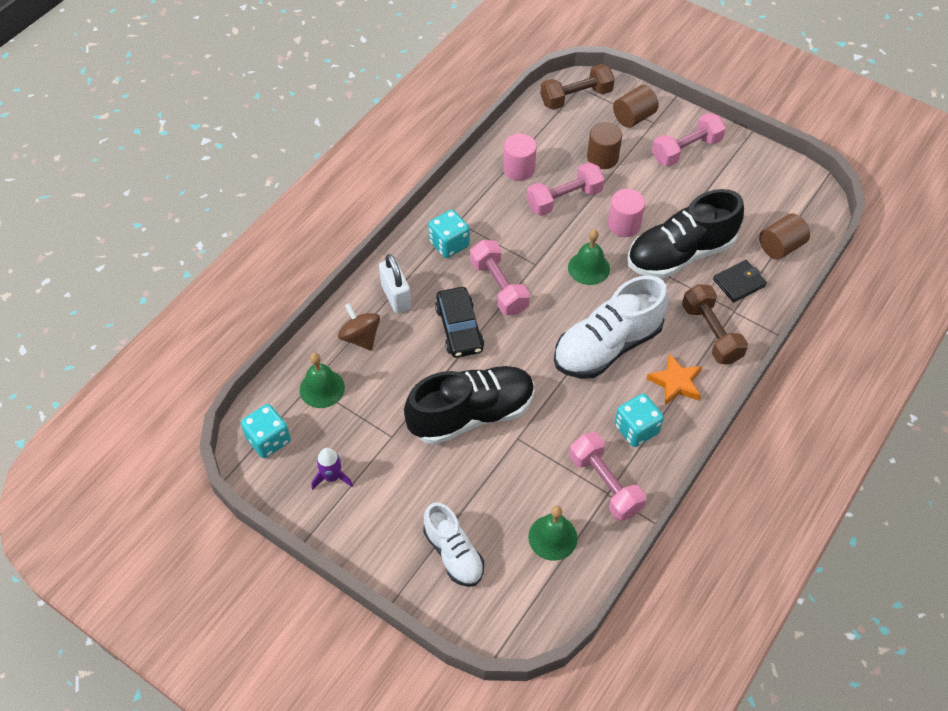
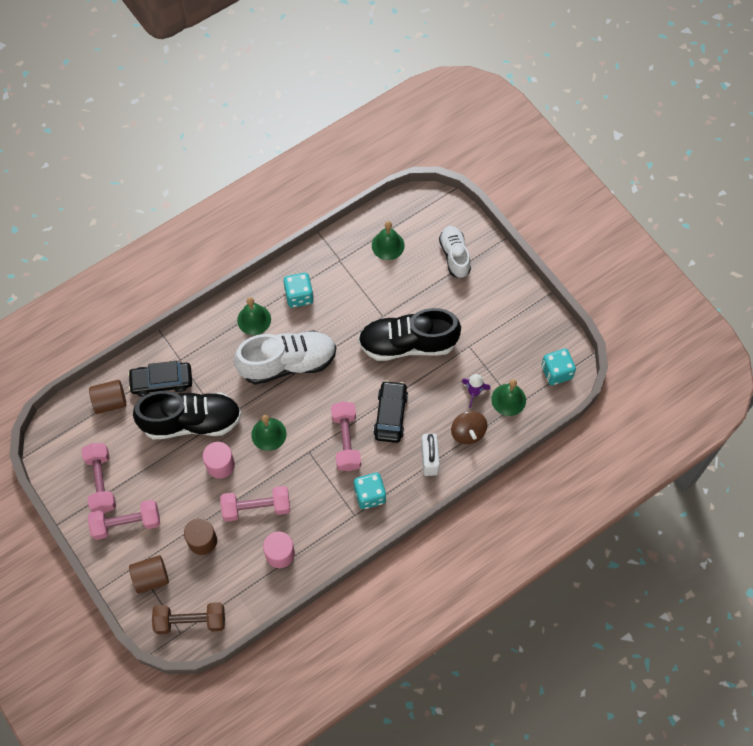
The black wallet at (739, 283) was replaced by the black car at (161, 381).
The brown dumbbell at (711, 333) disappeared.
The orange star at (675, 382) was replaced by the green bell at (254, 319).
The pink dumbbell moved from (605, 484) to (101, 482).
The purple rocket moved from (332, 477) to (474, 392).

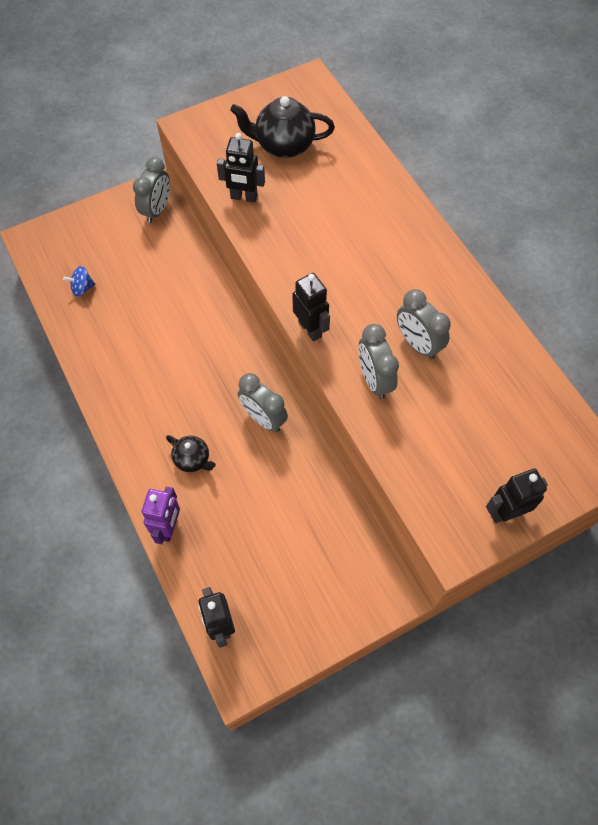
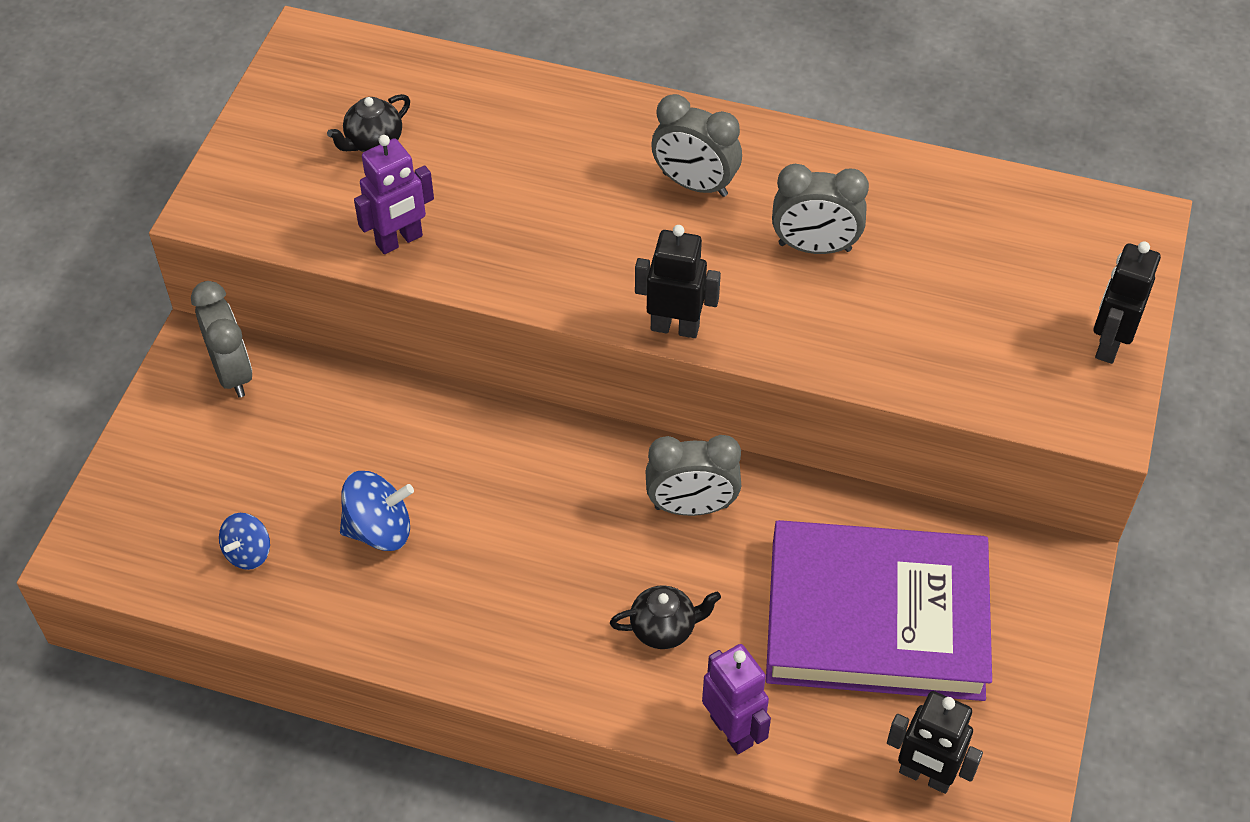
The black teapot at (283, 145) changed to 0.57 times the size.
The black robot at (244, 197) became the purple robot at (399, 240).
The grey clock moved from (374, 380) to (695, 184).
The blue spinning top at (379, 529) appeared.
The purple book at (876, 618) appeared.

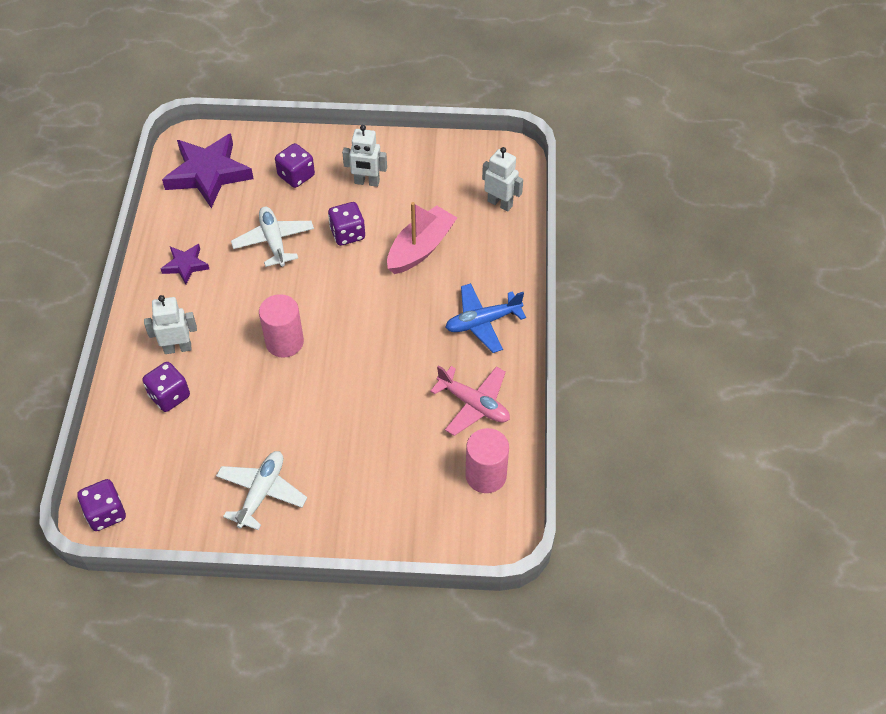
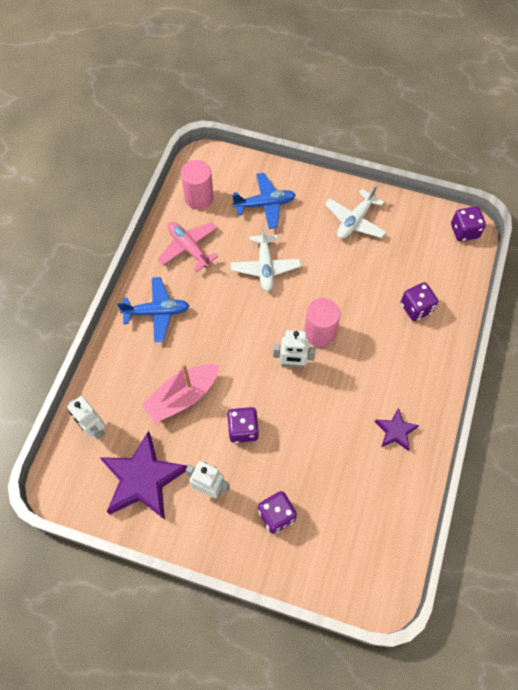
The purple star moved from (208, 174) to (143, 479).
The white plane moved from (274, 241) to (265, 267).
The white robot moved from (177, 348) to (292, 364).
The blue plane at (265, 204) appeared.

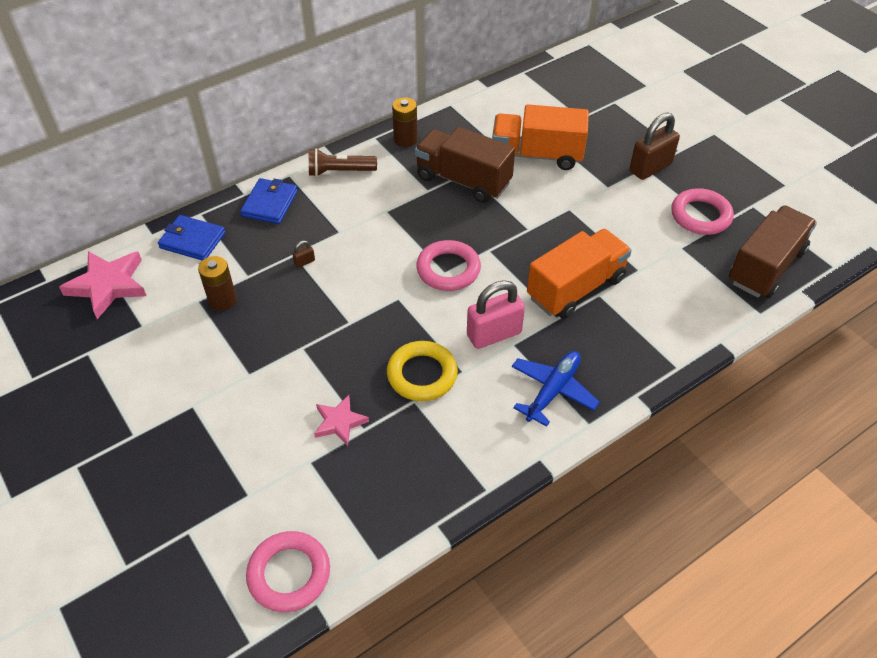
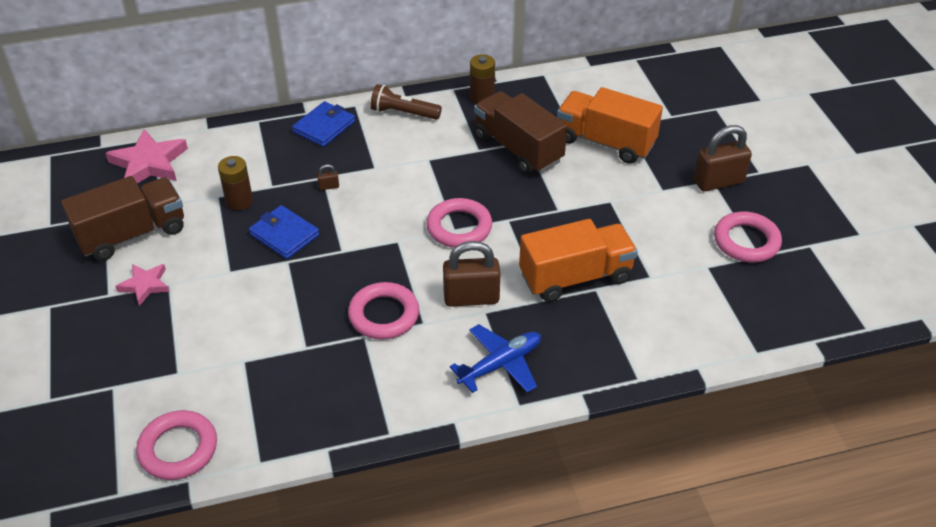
The brown truck moved from (765, 267) to (132, 234).
The blue wallet moved from (192, 240) to (284, 235).
The pink padlock at (494, 334) became the brown padlock at (471, 298).
The yellow ring at (422, 374) became the pink ring at (384, 315).
The pink star moved from (339, 422) to (145, 285).

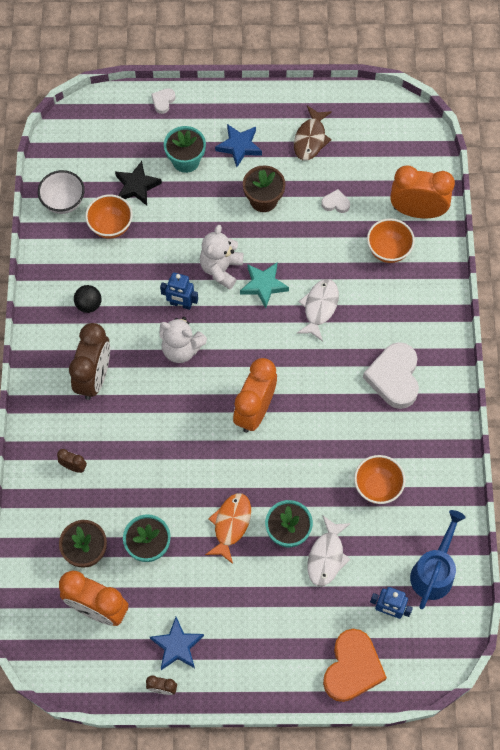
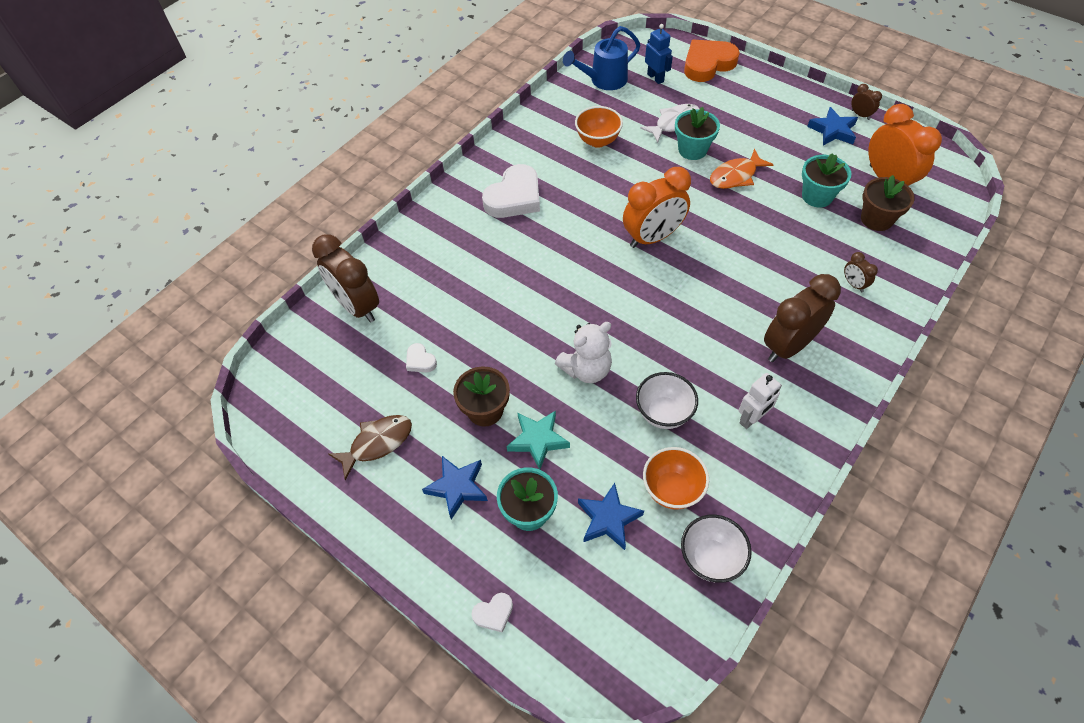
The black star at (137, 186) became the blue star at (608, 519).
The orange clock at (417, 211) became the brown clock at (357, 306).
The orange bowl at (388, 250) disappeared.
The turquoise star moved from (263, 285) to (538, 440).
The blue robot at (181, 304) disappeared.
The white fish at (319, 307) disappeared.
The black ball at (89, 304) was replaced by the white robot at (752, 418).
The white teddy bear at (181, 349) disappeared.
The white bowl at (663, 413) appeared.

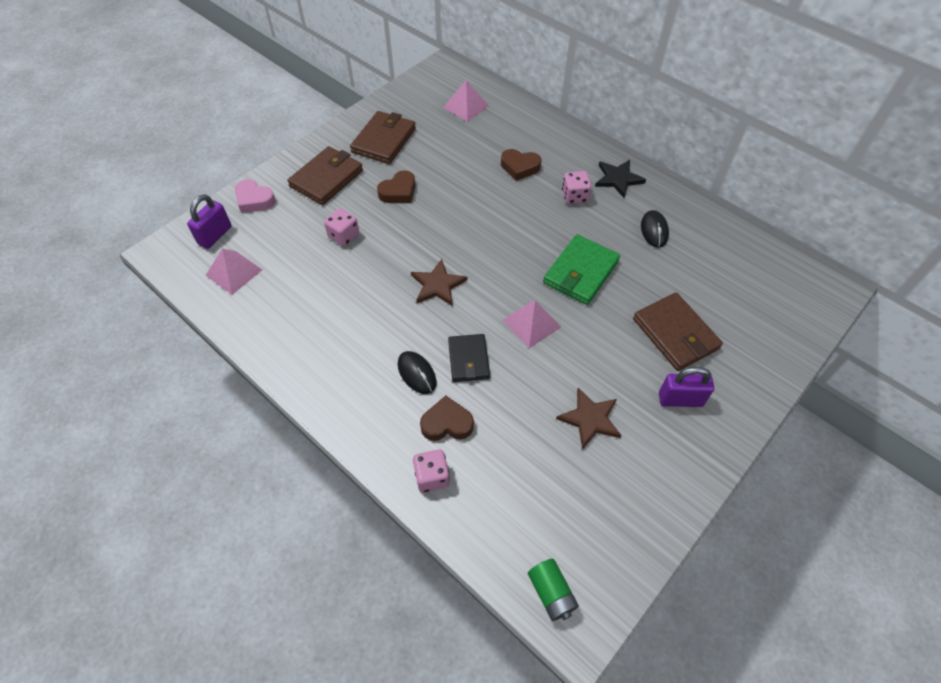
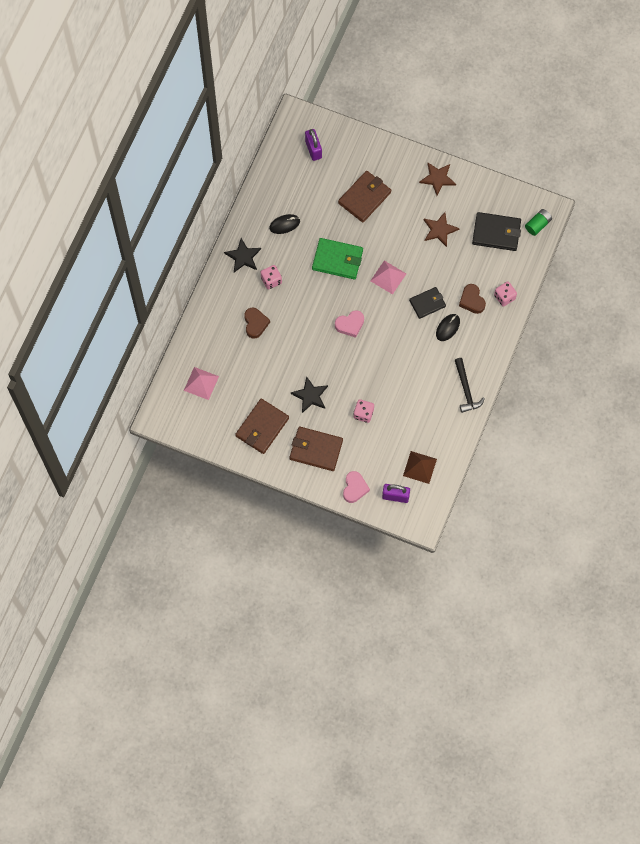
The brown wallet at (384, 140) turned 60 degrees counterclockwise.
The brown heart at (398, 192) was replaced by the black star at (310, 395).
The pink pyramid at (234, 272) became the brown pyramid at (420, 467).
The brown star moved from (437, 285) to (437, 178).
The purple padlock moved from (680, 399) to (313, 149).
The black wallet at (496, 233) appeared.
The pink heart at (350, 325) appeared.
The black hammer at (466, 389) appeared.

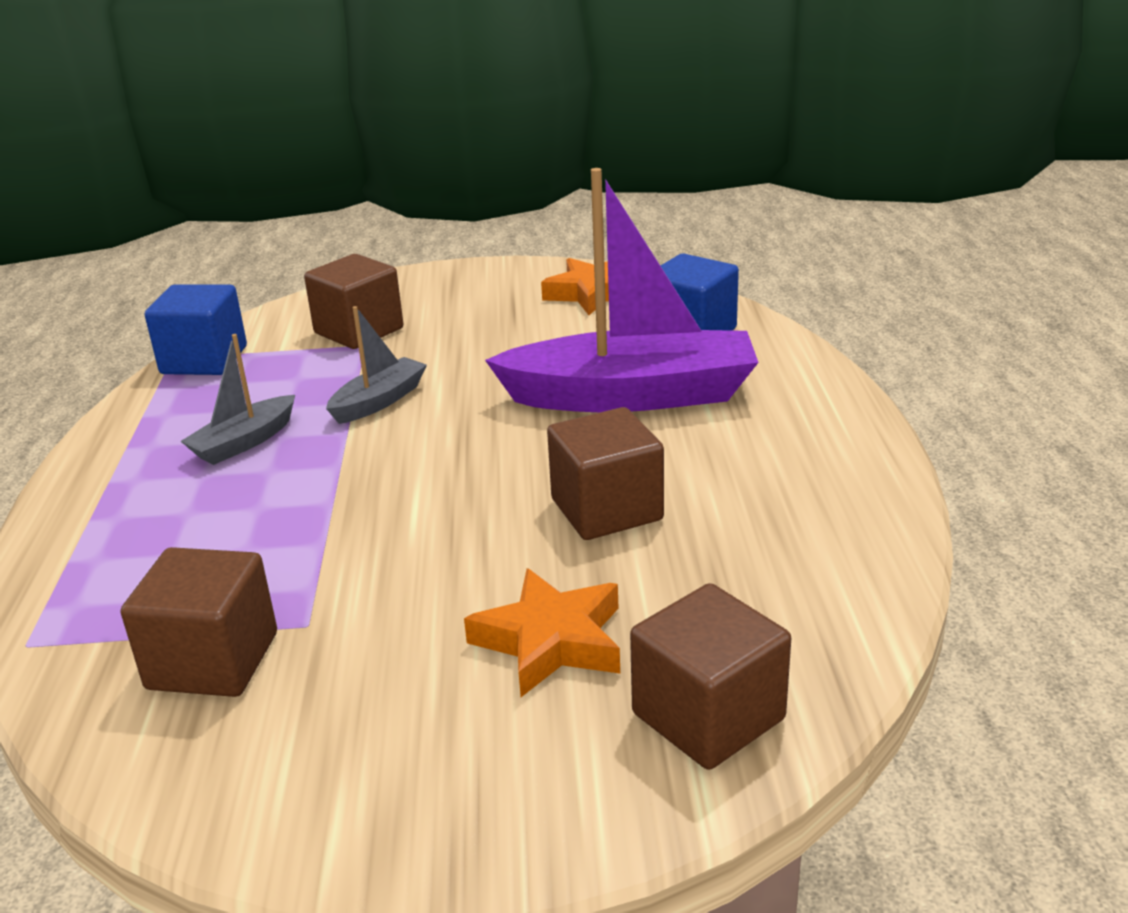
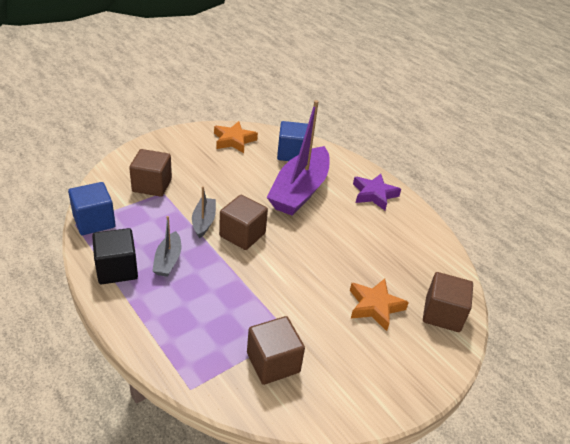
The purple boat at (632, 395) turned 150 degrees clockwise.
The brown cube moved from (606, 509) to (242, 235).
The purple star at (374, 194) appeared.
The black cube at (117, 269) appeared.

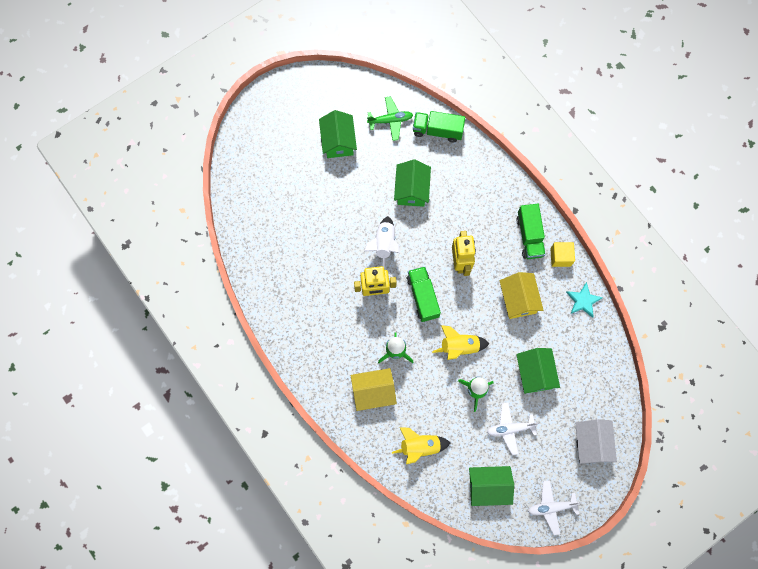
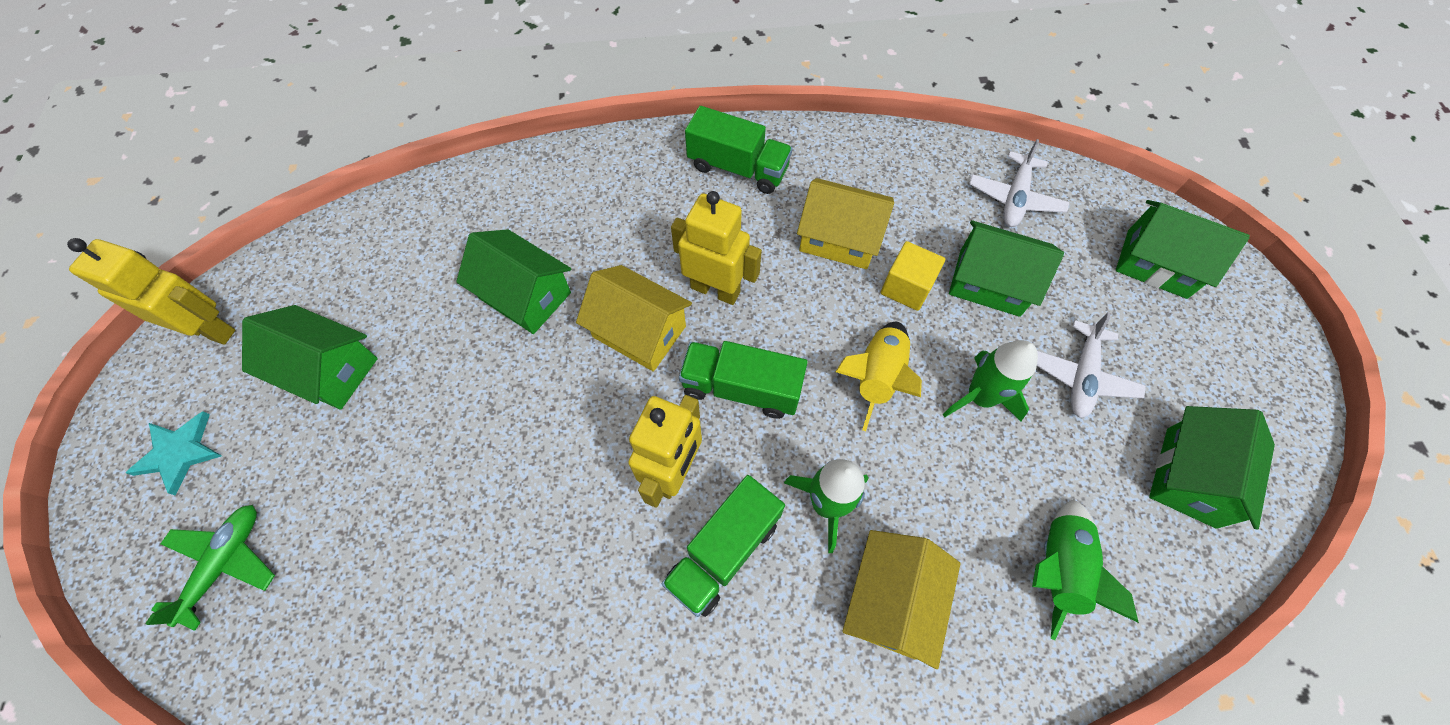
The green plane moved from (390, 120) to (224, 563).
The green truck moved from (437, 130) to (723, 552).
The white rocket at (384, 244) disappeared.
The yellow cube moved from (560, 257) to (906, 287).
The turquoise star moved from (583, 301) to (179, 452).
The white house at (591, 443) became the green house at (1156, 264).
The yellow rocket at (420, 446) became the green rocket at (1056, 567).
The white plane moved from (551, 507) to (1014, 198).
The yellow robot at (210, 330) appeared.
The yellow house at (639, 331) appeared.

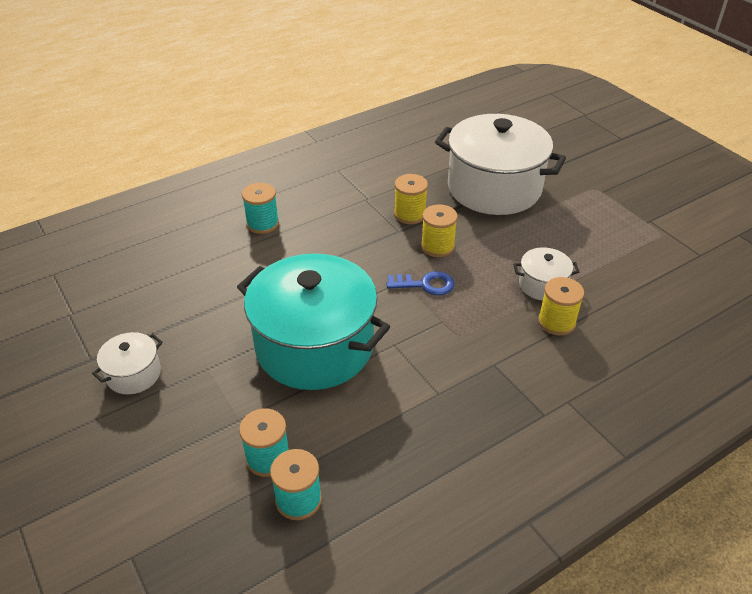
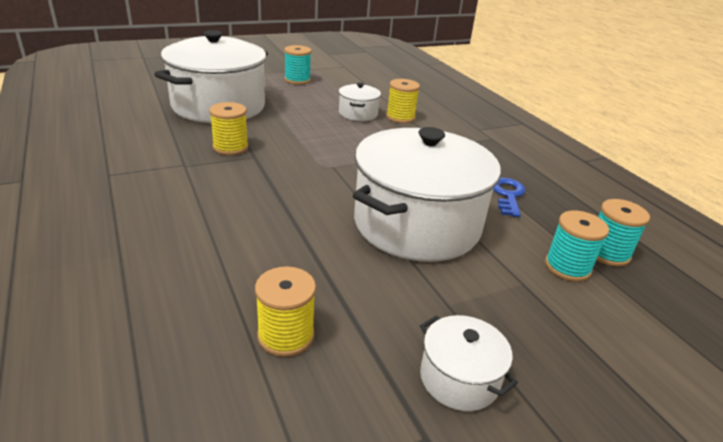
The turquoise spool moved from (262, 223) to (297, 80).
The yellow spool moved from (437, 246) to (286, 335).
The turquoise pot at (314, 346) became the white pot at (417, 224).
The blue key moved from (425, 284) to (507, 195).

